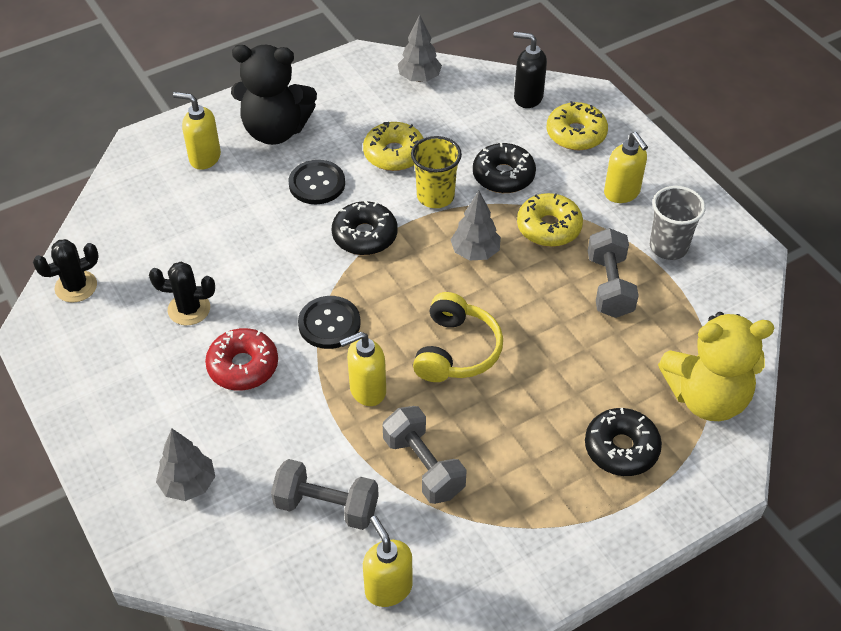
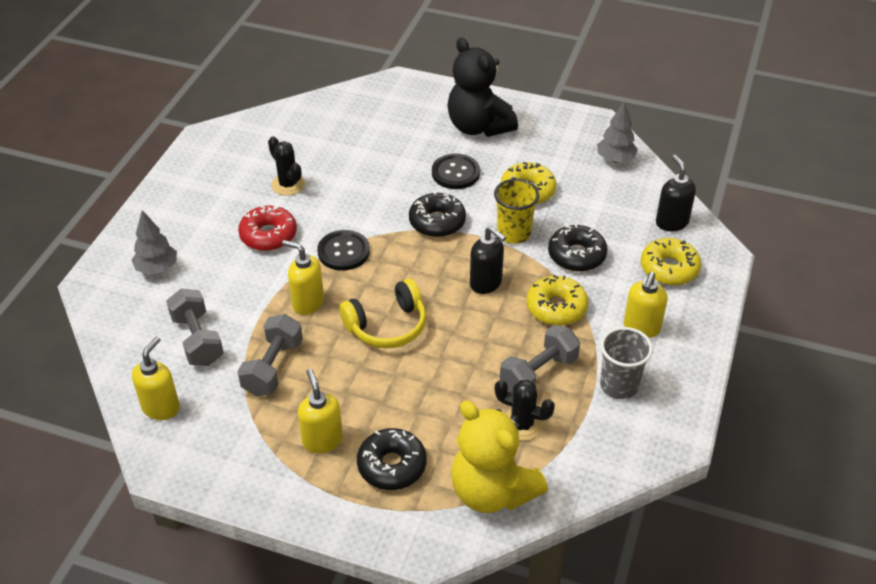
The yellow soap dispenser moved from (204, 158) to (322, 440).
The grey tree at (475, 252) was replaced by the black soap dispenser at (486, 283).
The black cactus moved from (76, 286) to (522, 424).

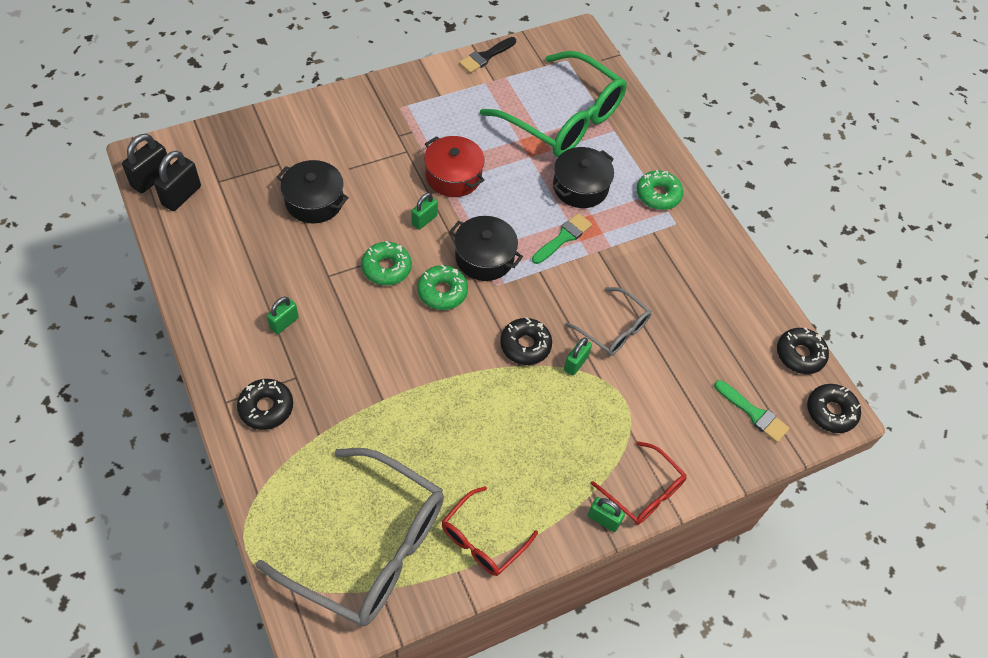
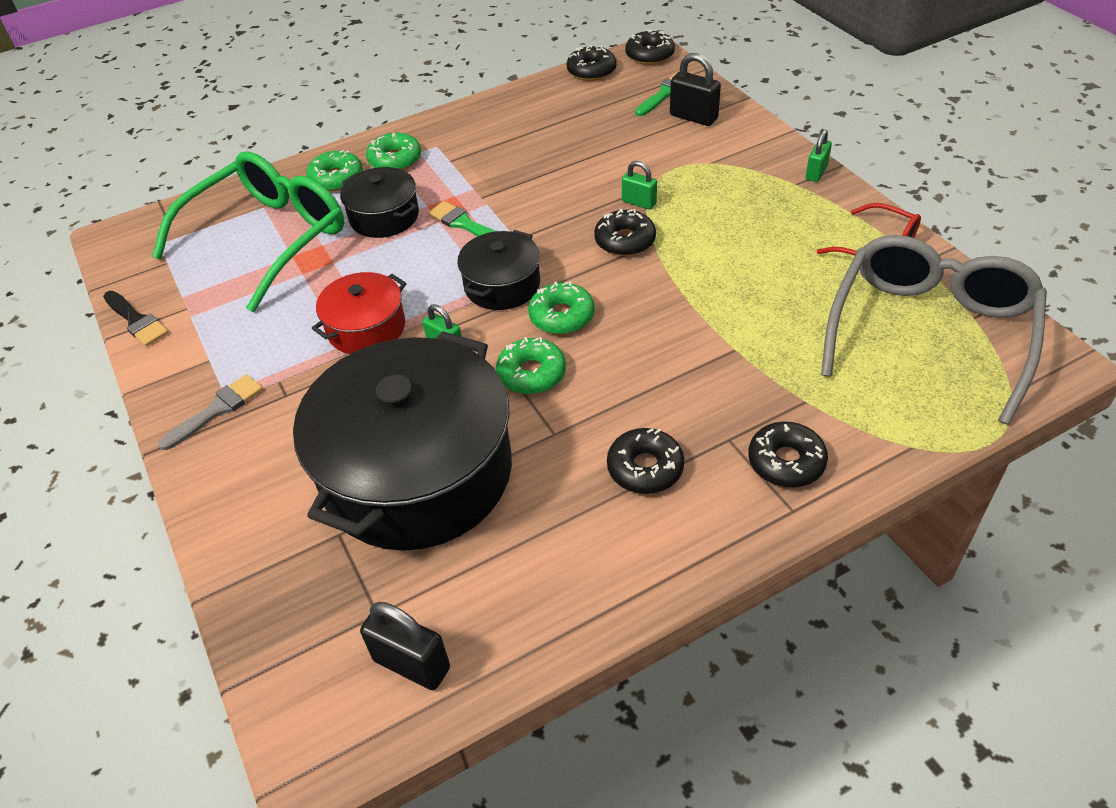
The black padlock moved from (151, 179) to (693, 117).
The black pot at (314, 201) changed to 2.10 times the size.
The grey glasses at (613, 329) disappeared.
The green padlock at (284, 323) was replaced by the black donut at (645, 468).
The red glasses at (643, 491) disappeared.
The green donut at (336, 178) appeared.
The grey brush at (217, 410) appeared.

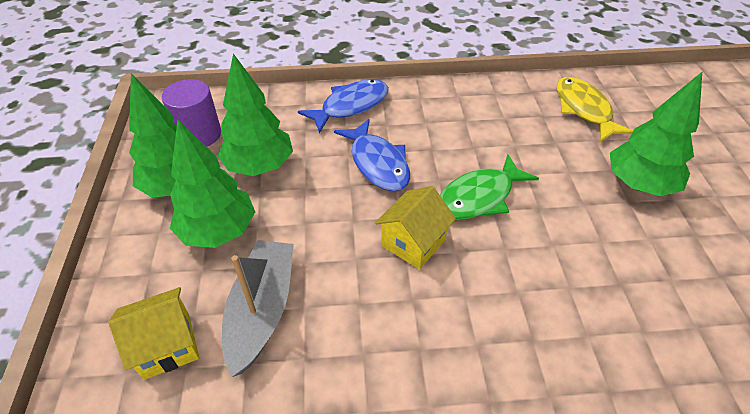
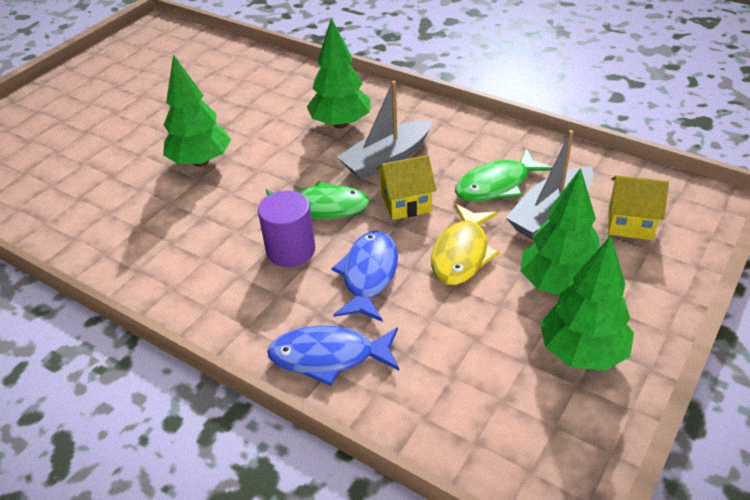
The green tree moved from (259, 166) to (340, 124).
The yellow fish moved from (584, 109) to (462, 254).
The purple cylinder moved from (199, 134) to (291, 250).
The grey boat at (386, 159) appeared.
The green fish at (496, 185) appeared.

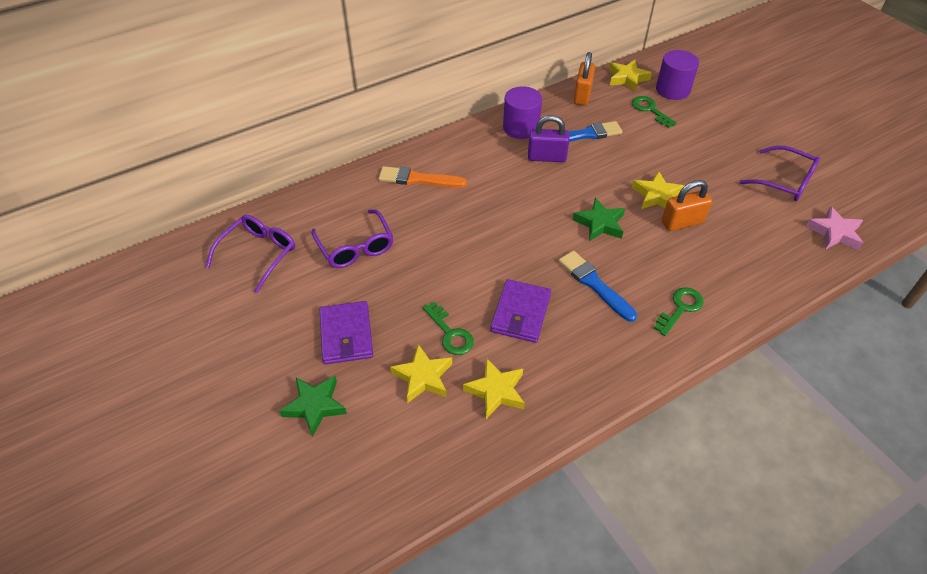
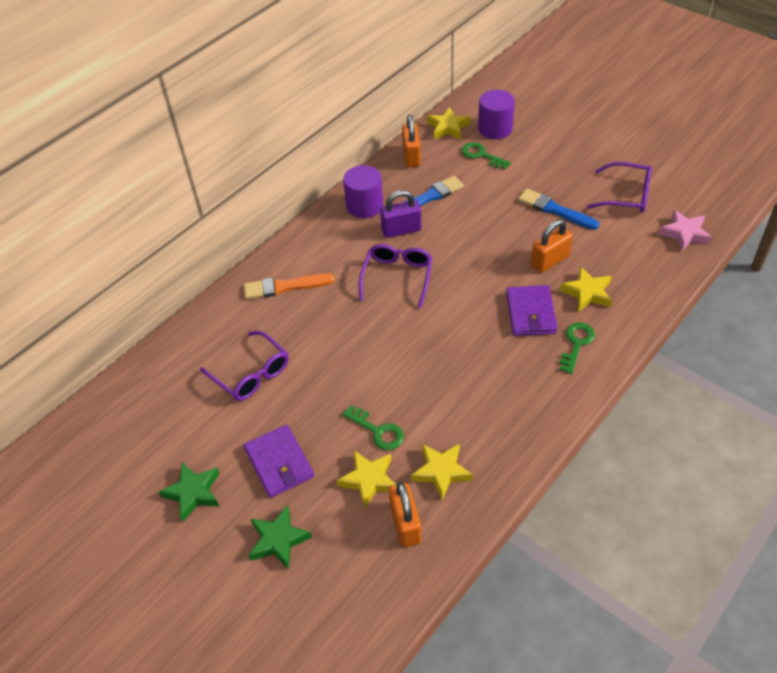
The yellow star moved from (656, 195) to (587, 293).
The green star moved from (600, 223) to (193, 493).
The purple glasses moved from (259, 254) to (397, 277).
The blue brush moved from (594, 284) to (554, 210).
The purple wallet moved from (520, 313) to (530, 313).
The orange padlock at (405, 524) appeared.

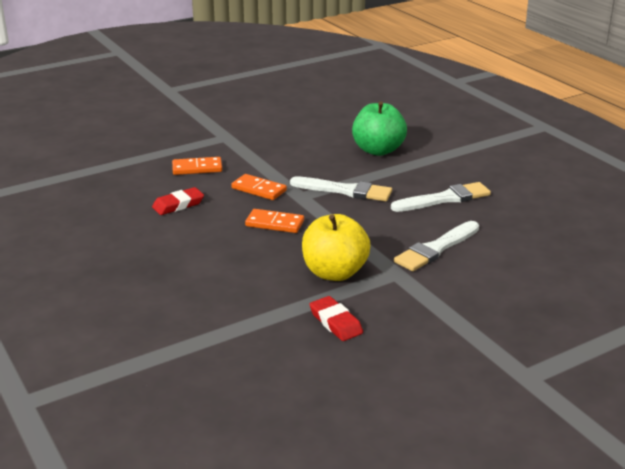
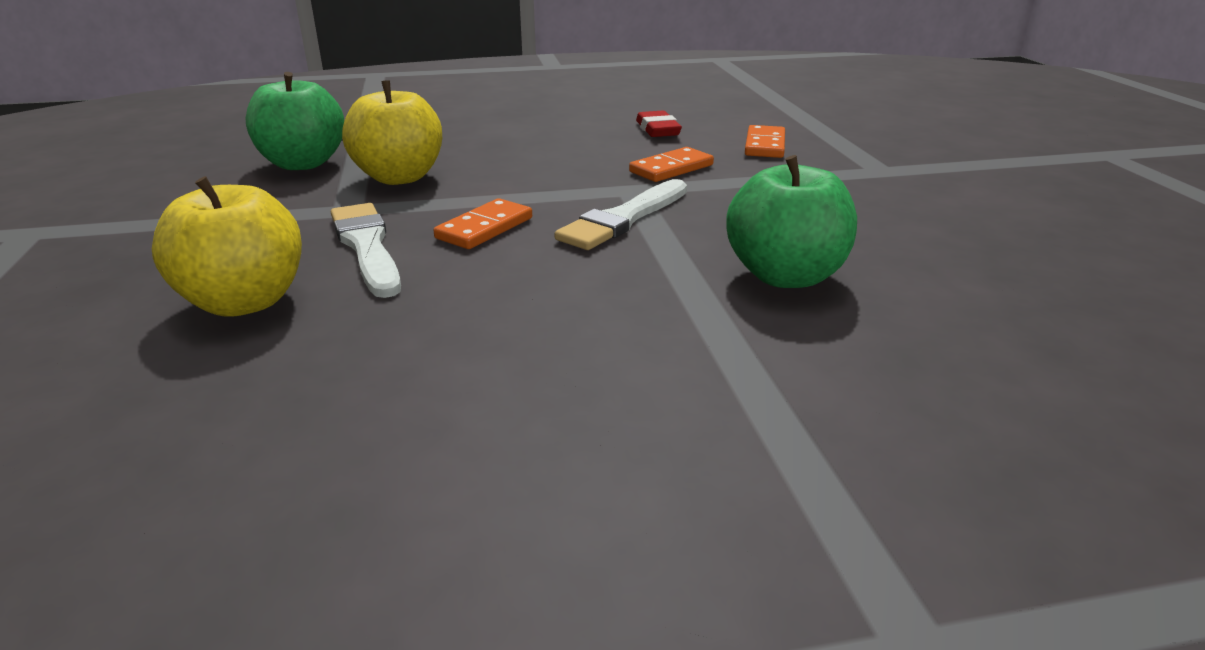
The white brush at (444, 199) disappeared.
The orange domino moved from (275, 223) to (485, 228).
The red eraser at (335, 322) was replaced by the green apple at (303, 164).
The yellow apple at (244, 302) appeared.

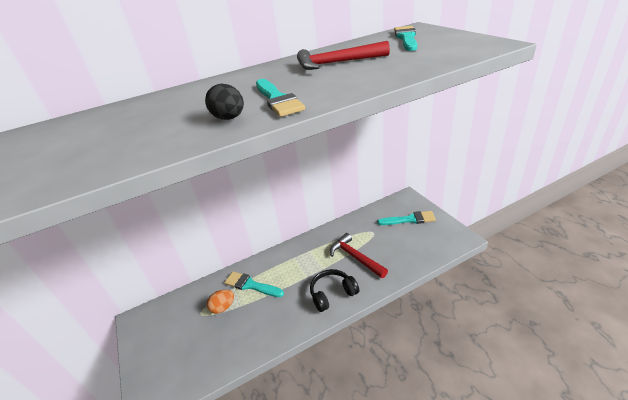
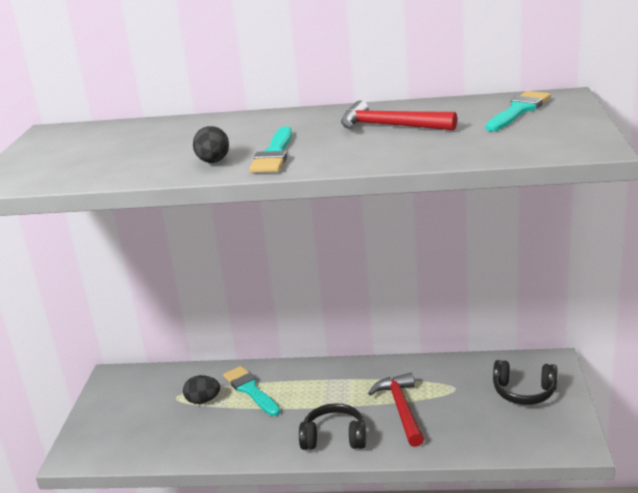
The turquoise brush at (409, 219) was replaced by the black headphones at (524, 392).
The orange egg at (223, 307) became the black egg at (203, 400).

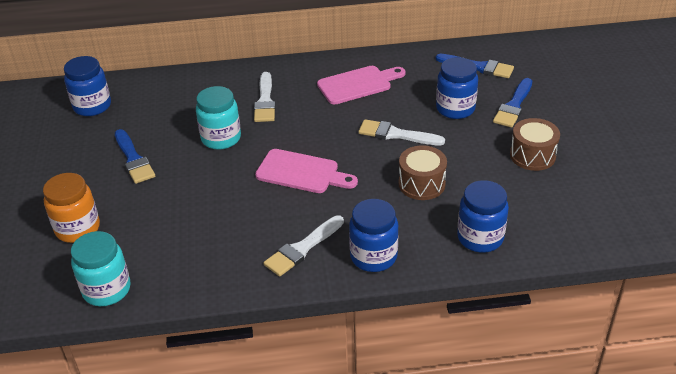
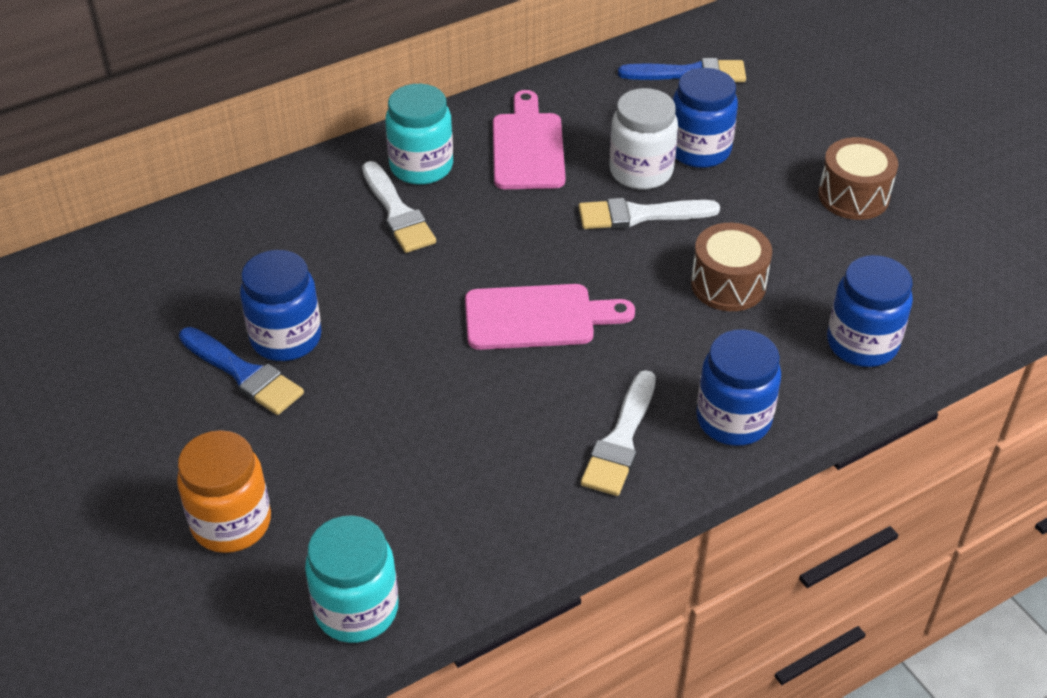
The blue jar moved from (92, 106) to (286, 338).
The pink cutting board at (358, 84) turned 45 degrees counterclockwise.
The blue brush at (513, 106) disappeared.
The turquoise jar moved from (221, 138) to (421, 166).
The white jar at (641, 171) appeared.

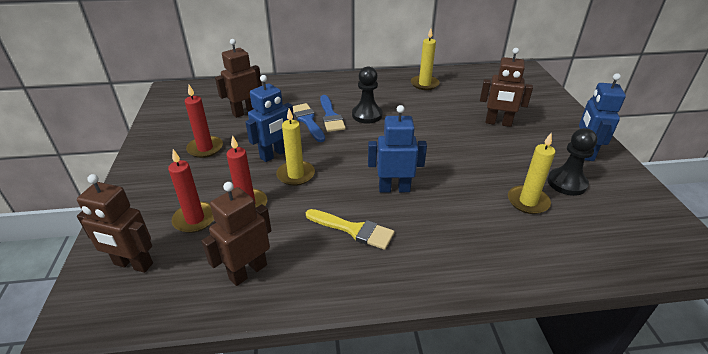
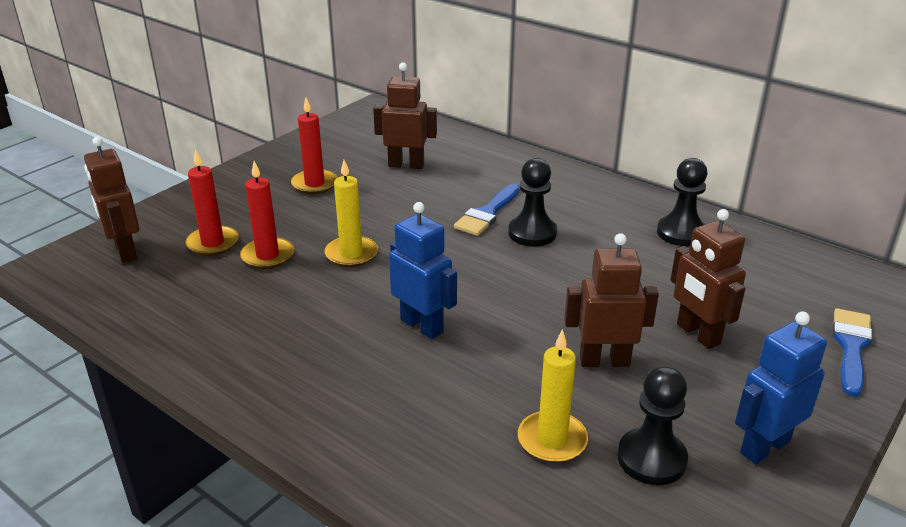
The yellow candle at (424, 84) was replaced by the black pawn at (681, 233).
The blue robot at (274, 154) disappeared.
The blue brush moved from (307, 121) to (851, 347).
The brown robot moved from (248, 271) to (604, 361).
The yellow brush at (354, 230) disappeared.

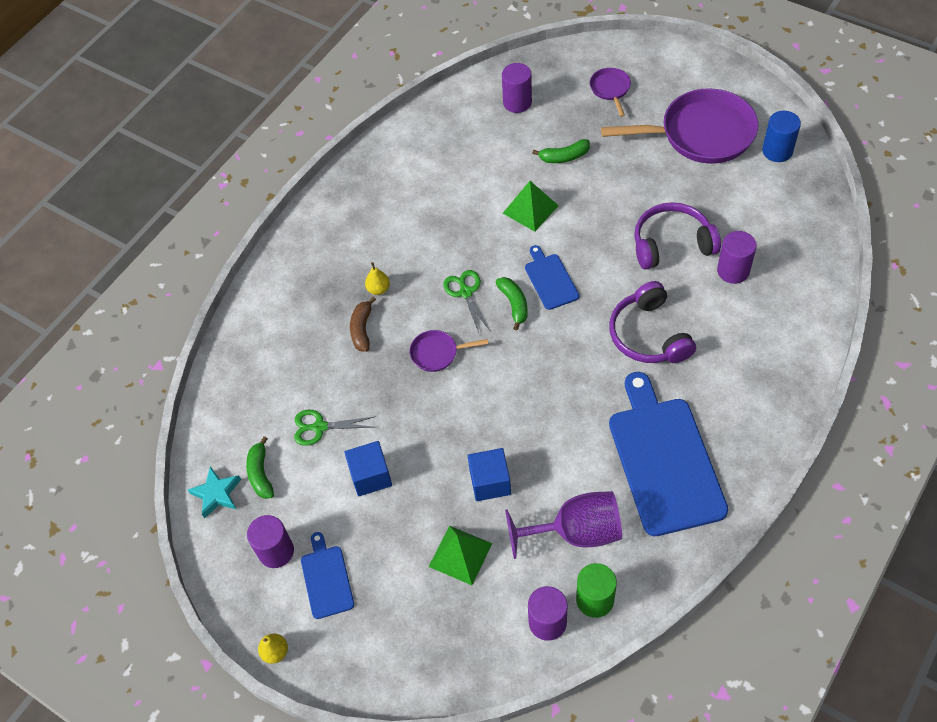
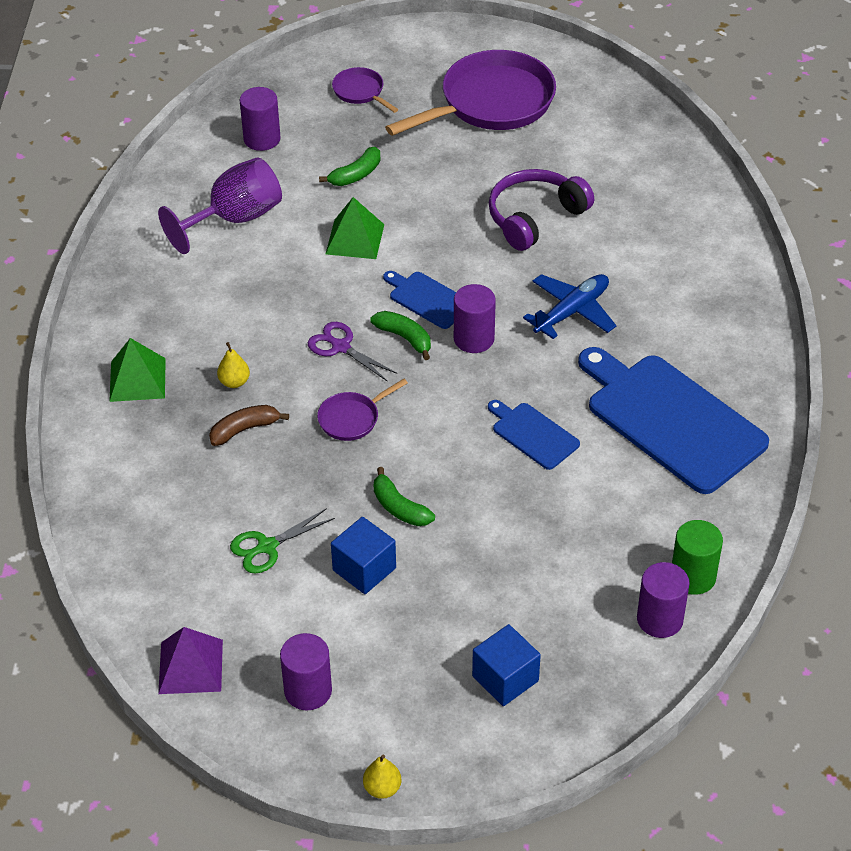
The blue cylinder at (777, 151) disappeared.
The purple cylinder moved from (733, 271) to (474, 339).
The green scissors at (466, 292) became the purple scissors at (341, 347).
The purple headphones at (648, 335) was replaced by the blue plane at (572, 311).
The brown banana at (362, 329) turned 90 degrees clockwise.
The green banana moved from (261, 473) to (399, 507).
The blue cube moved from (490, 482) to (505, 678).
The turquoise star at (217, 494) was replaced by the purple pyramid at (191, 666).
The purple goblet moved from (576, 532) to (234, 219).
The green pyramid moved from (460, 554) to (137, 379).
The blue cutting board moved from (326, 579) to (533, 434).

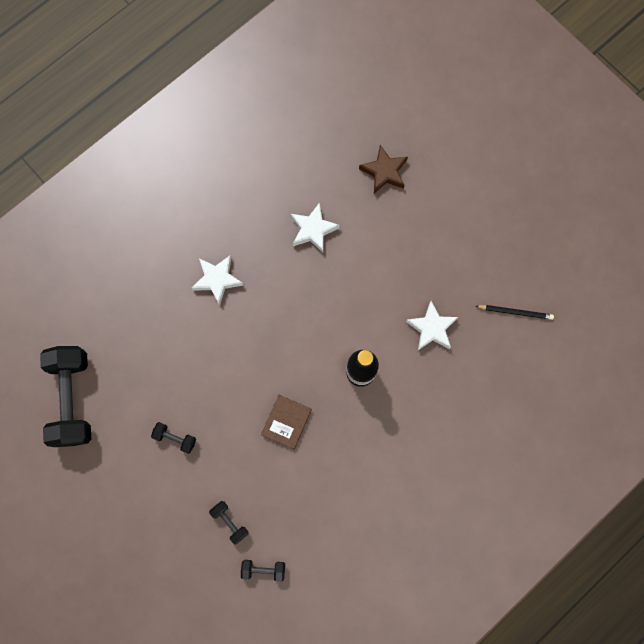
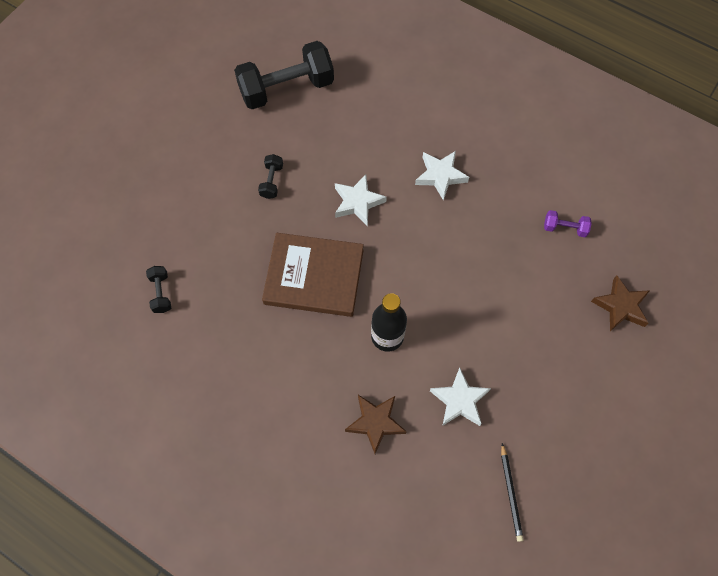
The white star moved from (313, 230) to (357, 202).
The brown book at (286, 422) changed to 1.92 times the size.
The black dumbbell at (230, 522) disappeared.
The purple dumbbell at (564, 228) appeared.
The brown star at (375, 422) appeared.

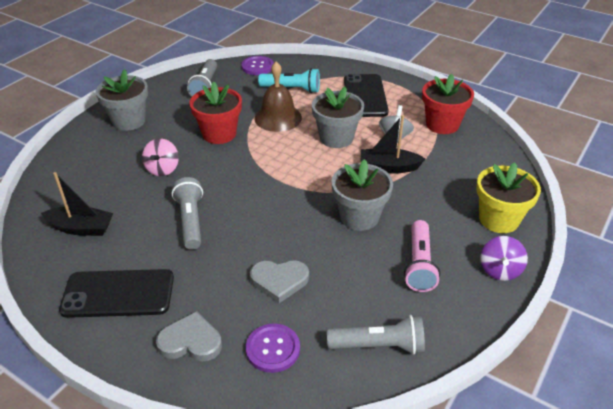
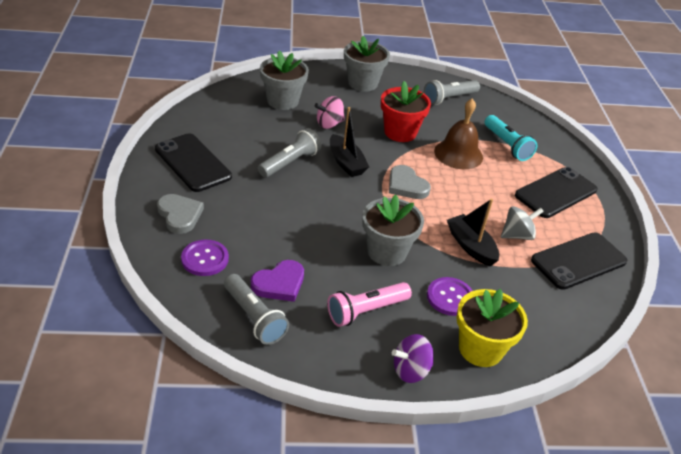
The purple button moved from (257, 66) to (450, 297).
The red flower pot at (442, 124) was replaced by the black phone at (578, 261).
The grey flower pot moved from (336, 138) to (282, 101).
The black boat moved from (81, 228) to (346, 163).
The grey heart moved from (279, 281) to (406, 185).
The purple heart at (279, 284) appeared.

